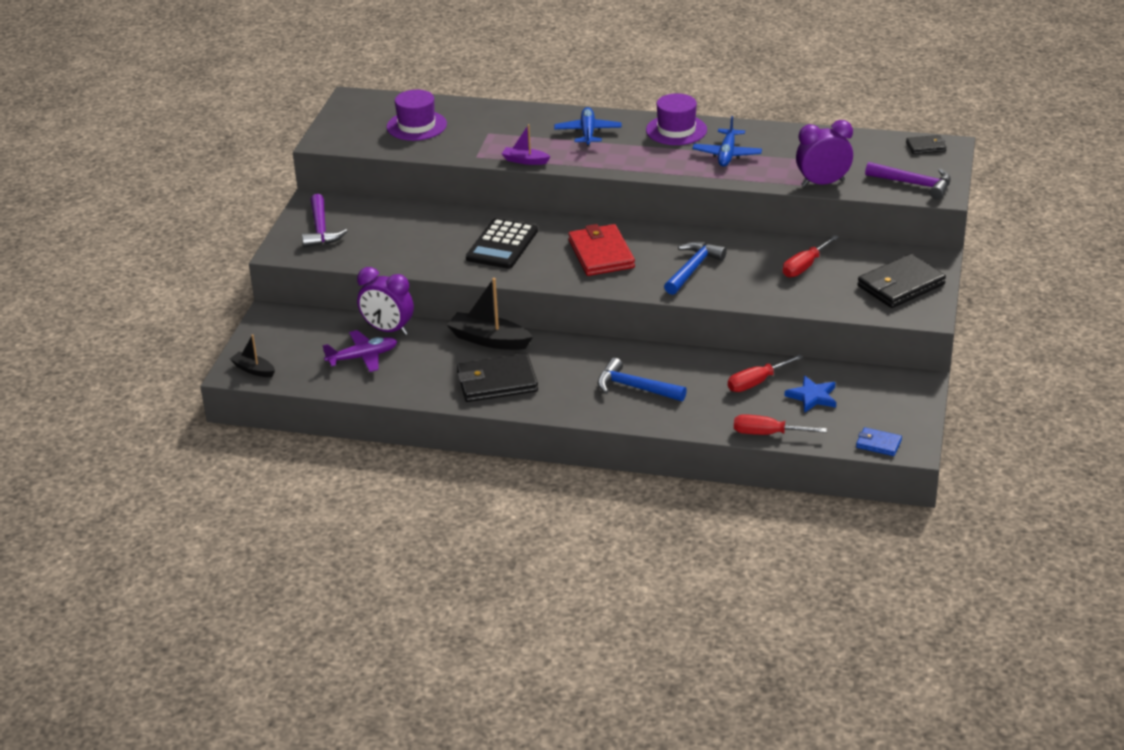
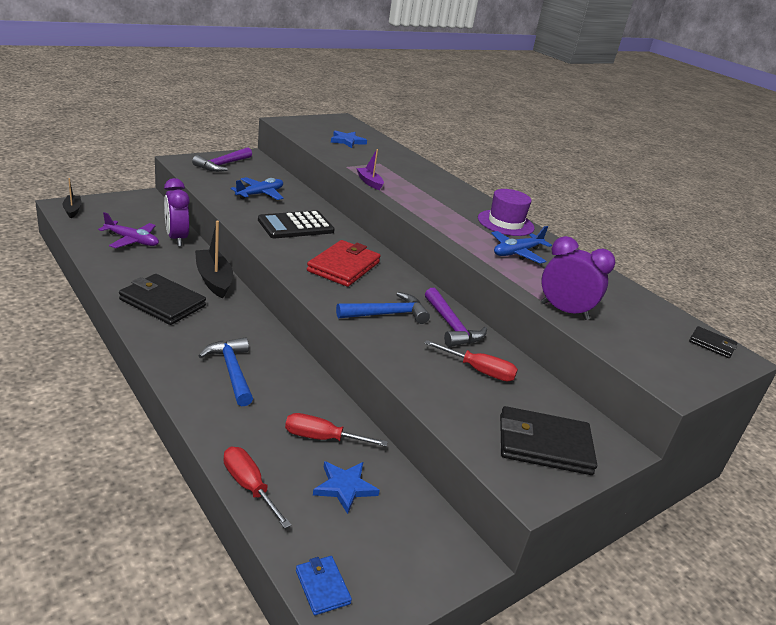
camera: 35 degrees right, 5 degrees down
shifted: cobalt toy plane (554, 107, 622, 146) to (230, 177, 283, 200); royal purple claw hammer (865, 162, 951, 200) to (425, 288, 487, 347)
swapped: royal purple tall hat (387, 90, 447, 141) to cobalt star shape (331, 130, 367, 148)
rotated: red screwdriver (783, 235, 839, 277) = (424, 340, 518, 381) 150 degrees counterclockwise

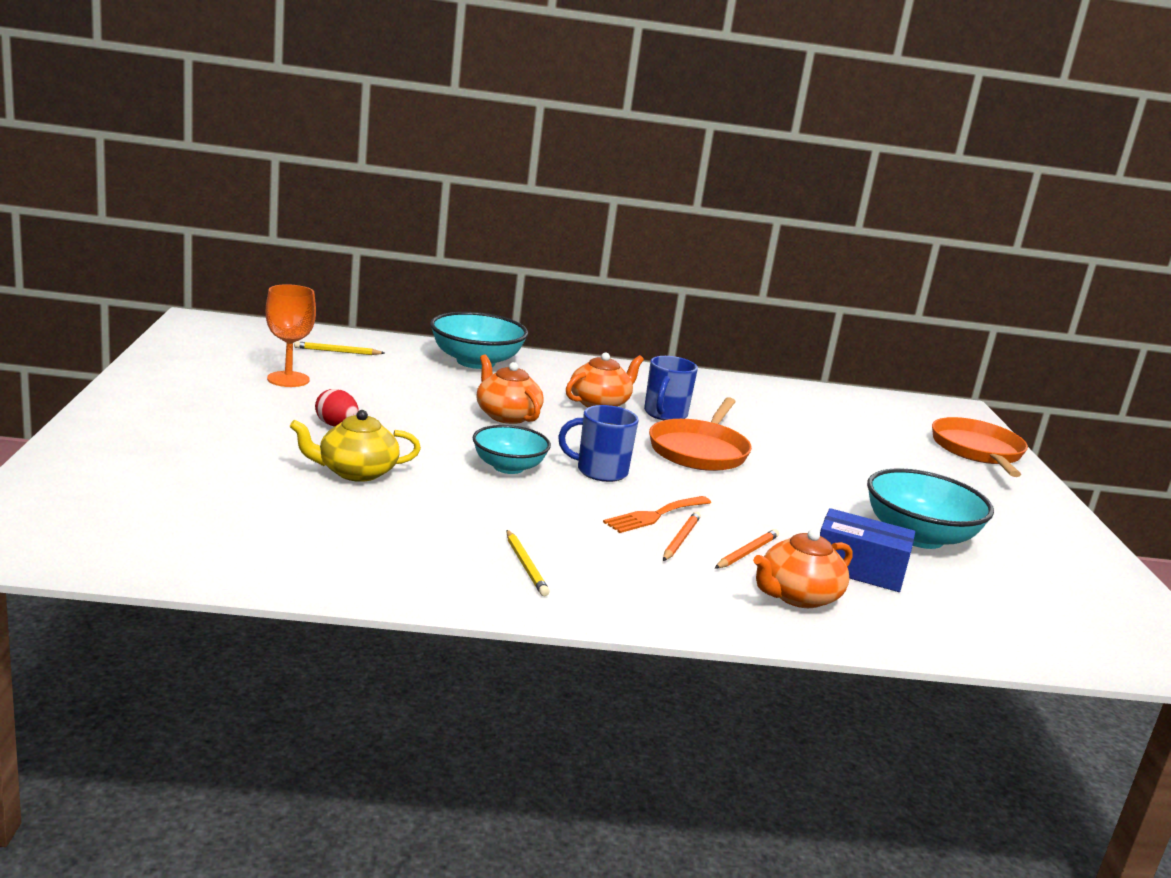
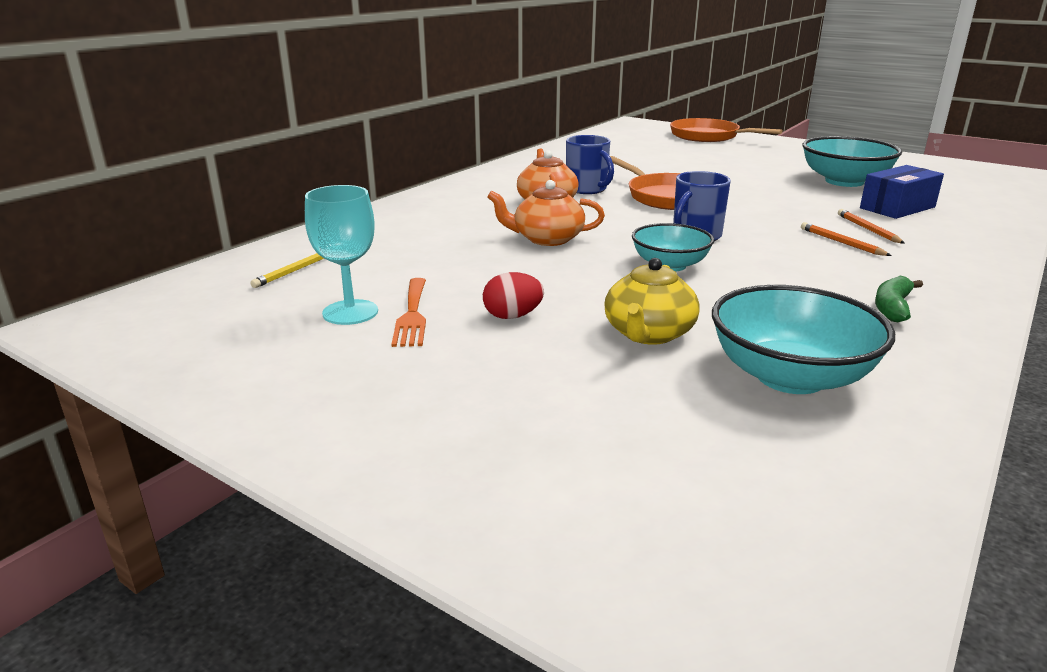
camera: 50 degrees left, 5 degrees up
gone: orange-coloured tea pot (753, 529, 853, 608)
shifted: orange-coloured dinner fork (603, 496, 711, 533) to (391, 278, 426, 347); aqua bowl (430, 312, 528, 369) to (712, 285, 895, 394)
swapped: golden wooden pencil (507, 530, 550, 596) to leaf-green banana (875, 276, 923, 322)
repainted: orange-coloured wine glass (266, 284, 316, 387) to aqua wine glass (305, 185, 378, 325)

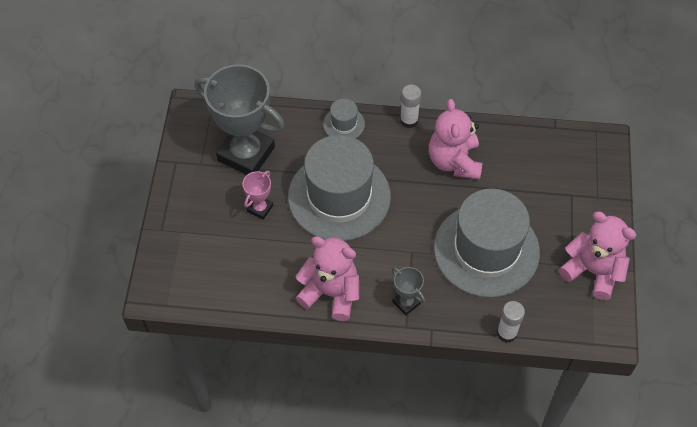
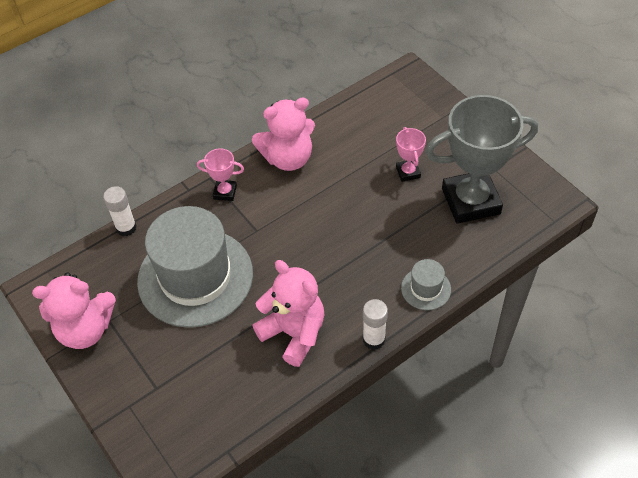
camera: 140 degrees right, 5 degrees down
gone: ash-grey tall hat (288, 135, 391, 241)
repainted: ash-grey prize cup (392, 267, 425, 316) to rosy prize cup (197, 148, 244, 201)

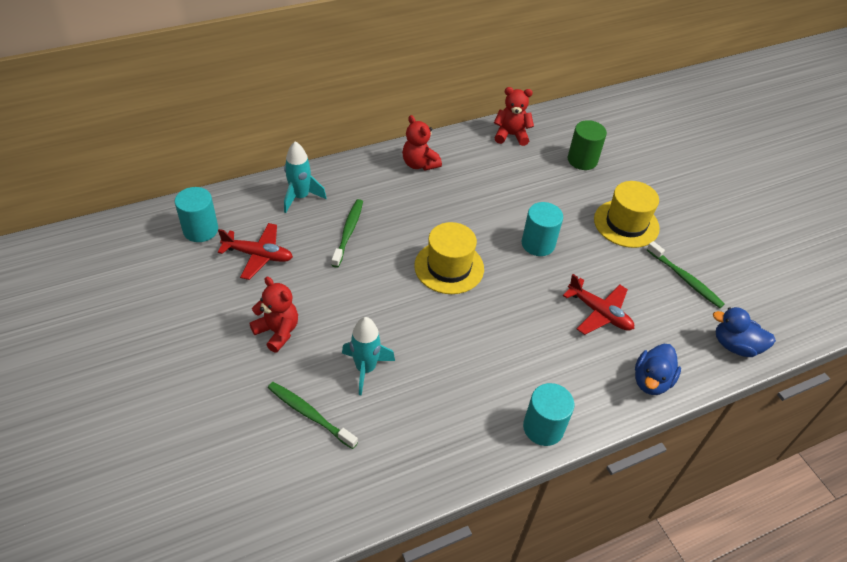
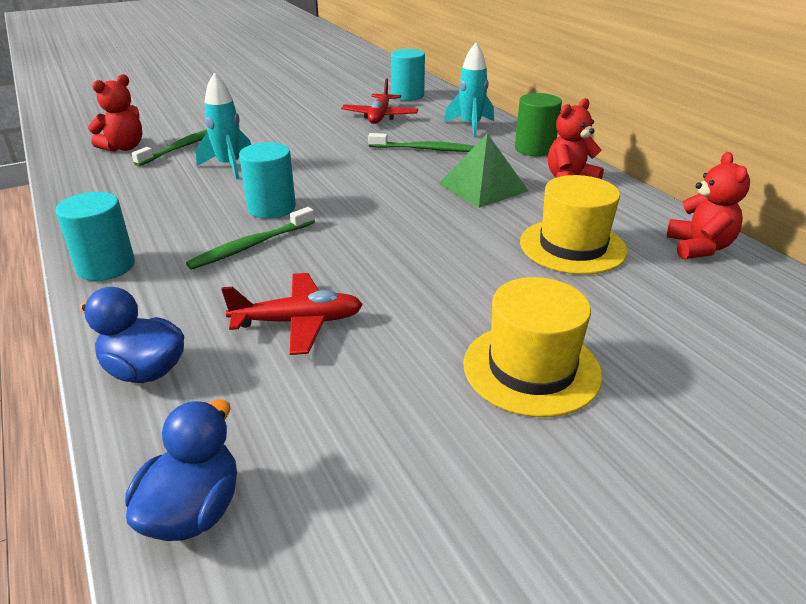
camera: 90 degrees right, 15 degrees down
new: leaf-green solid pyramid (439, 133, 528, 208)
shifted: red stuffed bear (249, 277, 298, 353) to (88, 74, 142, 152); leaf-green toothbrush (647, 241, 725, 308) to (186, 207, 315, 270); aqua solid cylinder (522, 202, 563, 256) to (239, 142, 296, 219); leaf-green solid cylinder (568, 120, 607, 170) to (515, 93, 562, 156); golden tall hat (414, 222, 484, 294) to (520, 175, 627, 274)
rotated: red toy plane (563, 274, 634, 335) = (221, 273, 363, 355) 135 degrees counterclockwise

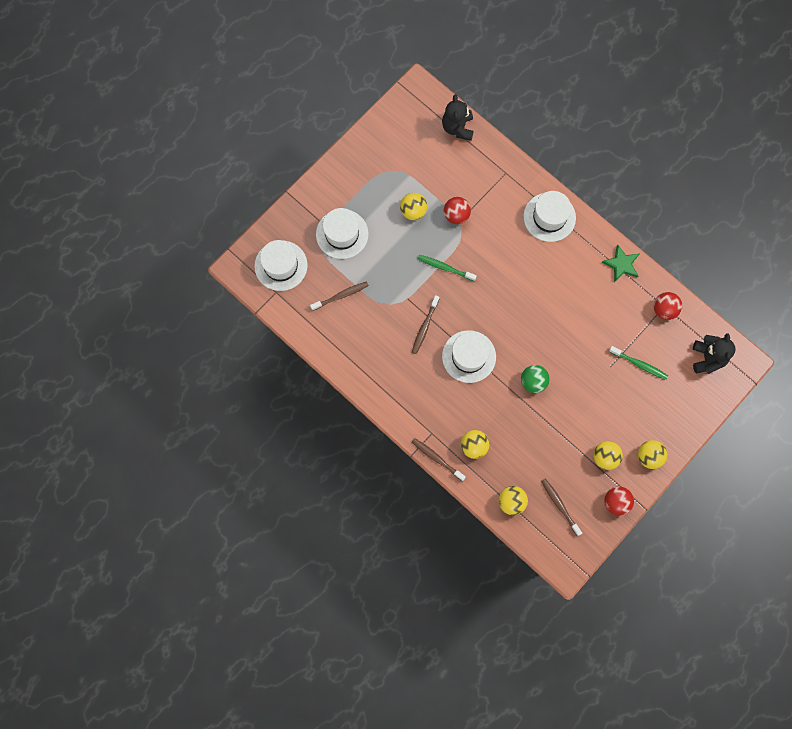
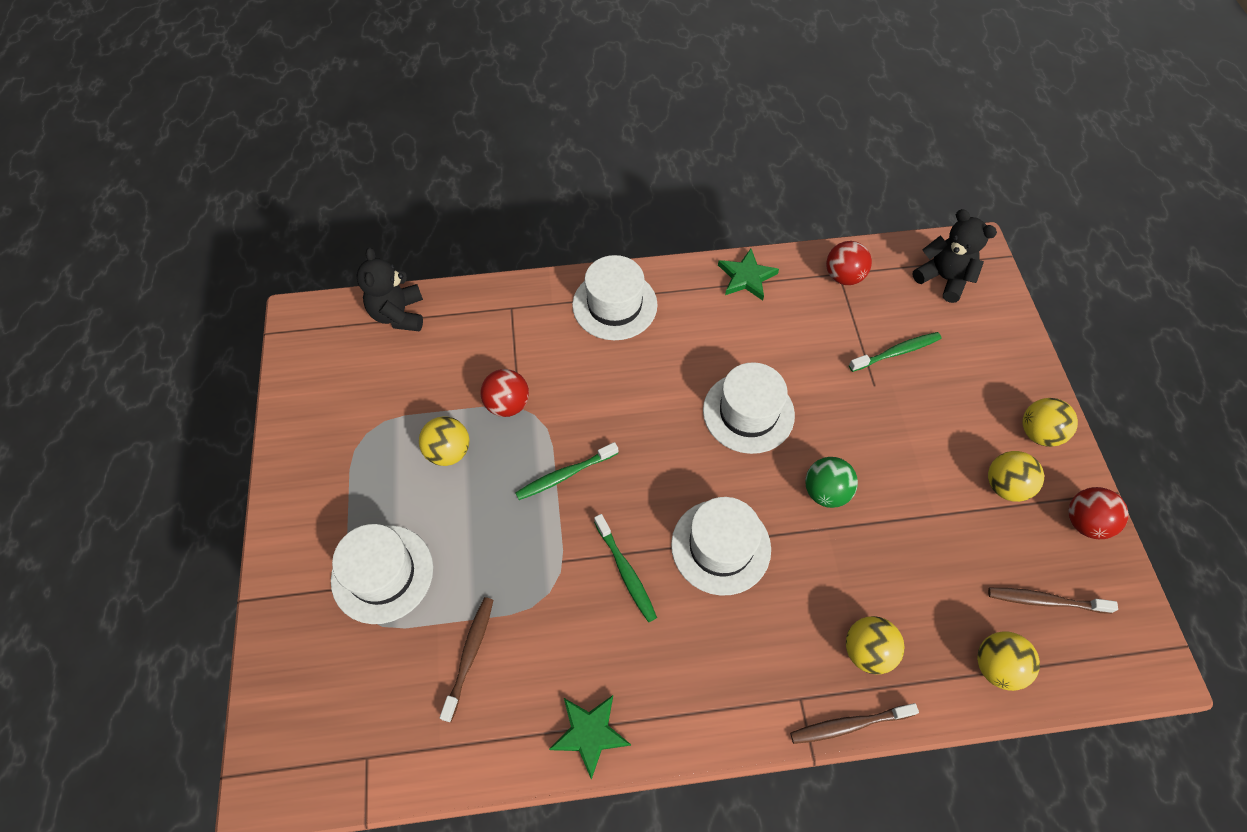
camera: 50 degrees left, 15 degrees down
new: leaf-green star shape (549, 695, 631, 780)
shifted: snow-white tall hat (254, 240, 308, 291) to (703, 362, 795, 454)
repainted: brown toothbrush (412, 295, 439, 354) to leaf-green toothbrush (594, 514, 657, 622)
rotated: jet-black stuffed bear (442, 94, 474, 141) = (356, 248, 423, 331) 45 degrees clockwise

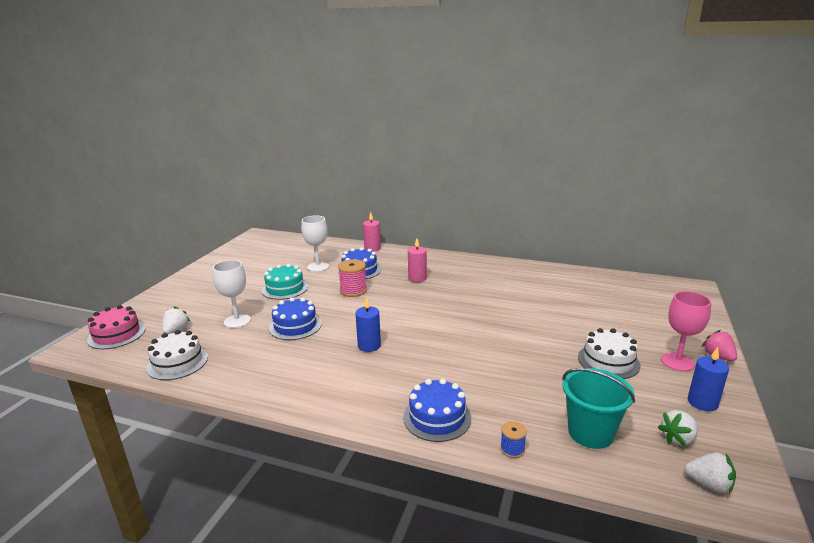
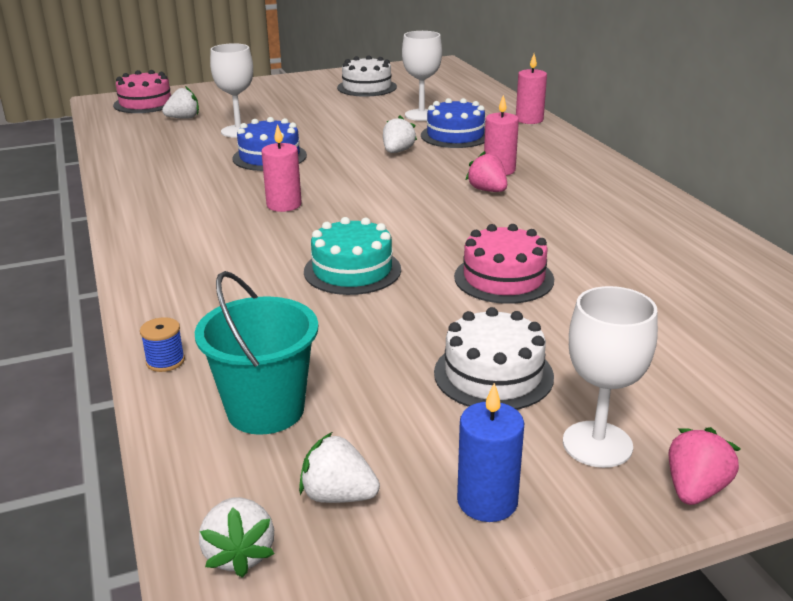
camera: 50 degrees right, 5 degrees up
gone: cobalt cake (403, 378, 471, 442)
new: rosy cake (454, 224, 554, 304); rosy berry (465, 151, 507, 192)
shifted: aqua cake (262, 264, 308, 300) to (304, 217, 401, 295); snow-white cake (146, 330, 208, 380) to (337, 55, 397, 97)
swapped: rosy spool (338, 259, 367, 297) to snow-white berry (383, 116, 417, 153)
repainted: cobalt candle (356, 297, 381, 352) to rosy candle (261, 124, 302, 212); rosy wine glass (661, 291, 711, 371) to snow-white wine glass (563, 286, 658, 468)

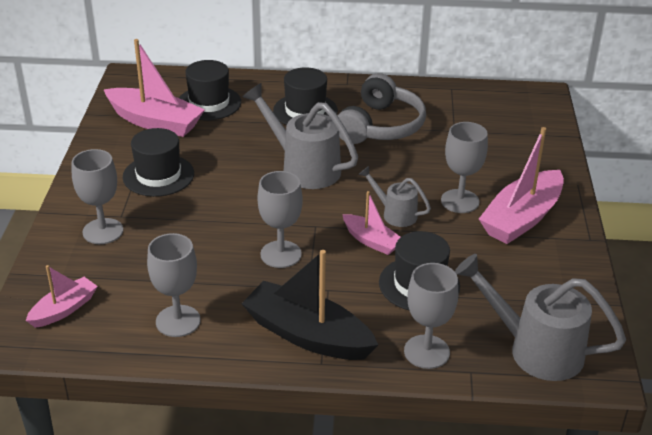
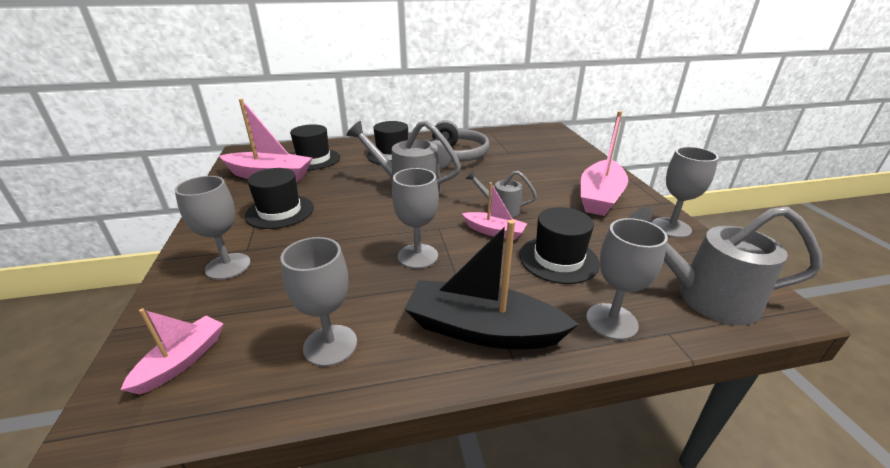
camera: 15 degrees left, 5 degrees down
shifted: ash-grey wine glass (441, 122, 488, 213) to (652, 147, 719, 238)

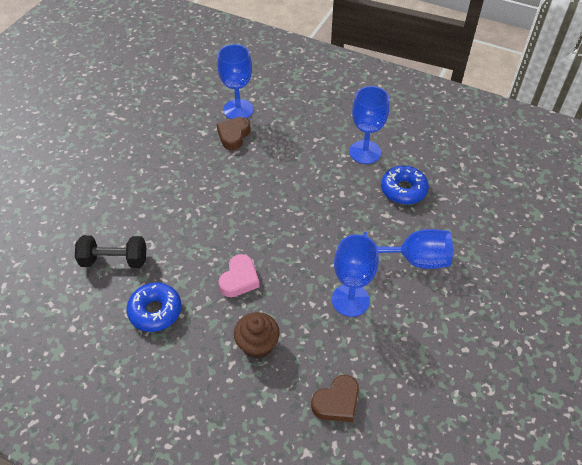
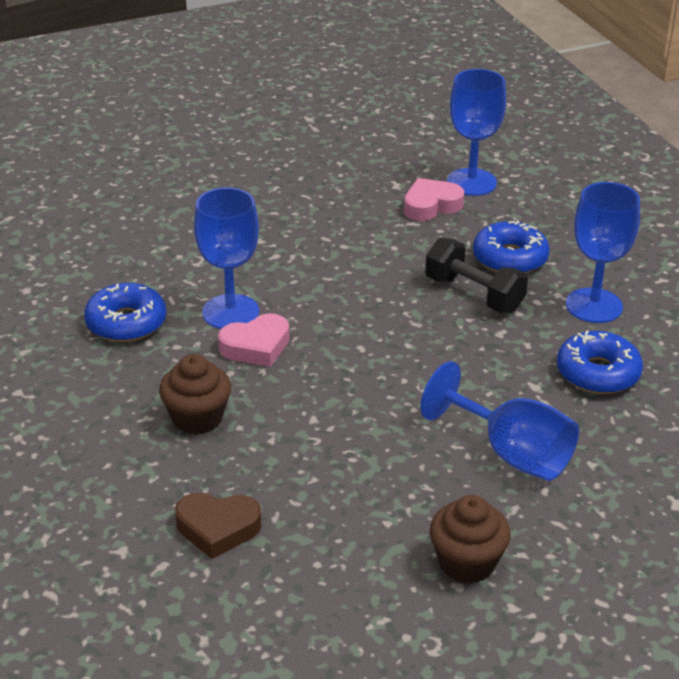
camera: 40 degrees right, 15 degrees down
new: brown cupcake (430, 495, 511, 584); cobalt donut (473, 221, 550, 273)
shifted: cobalt wine glass (332, 235, 379, 317) to (194, 187, 259, 329); jet-black dumbbell (75, 235, 147, 268) to (425, 238, 528, 313)
repainted: brown heart (217, 117, 251, 150) to rosy heart (404, 178, 464, 221)

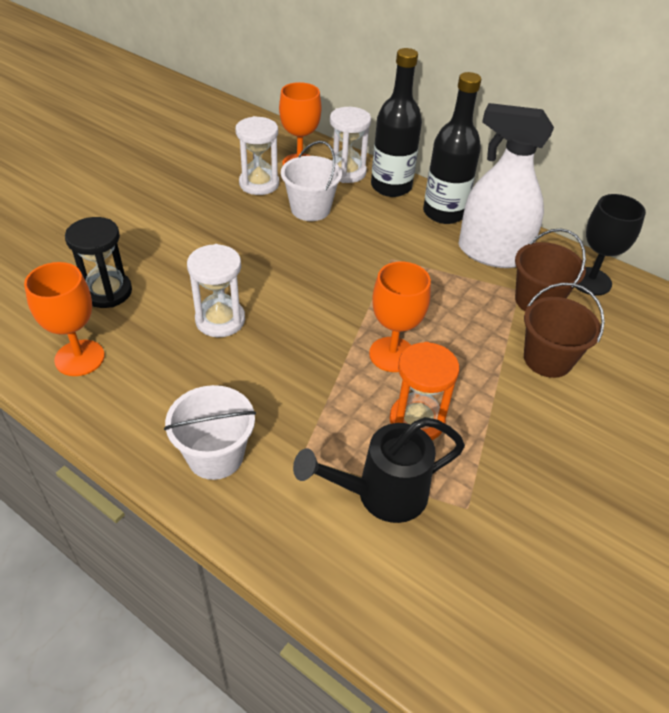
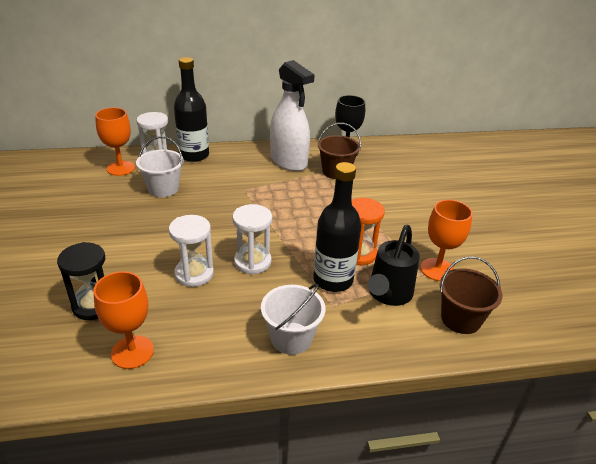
camera: 45 degrees left, 10 degrees down
shifted: snow-white sandglass (235, 116, 279, 195) to (232, 204, 272, 274); jet-black bottle (423, 72, 481, 224) to (313, 162, 361, 292); orange-coloured wine glass (369, 262, 431, 372) to (420, 200, 473, 281); brown sand bucket (524, 283, 605, 378) to (440, 256, 503, 334)
rotated: snow-white spray bottle (458, 103, 554, 268) = (270, 60, 315, 171) 105 degrees counterclockwise

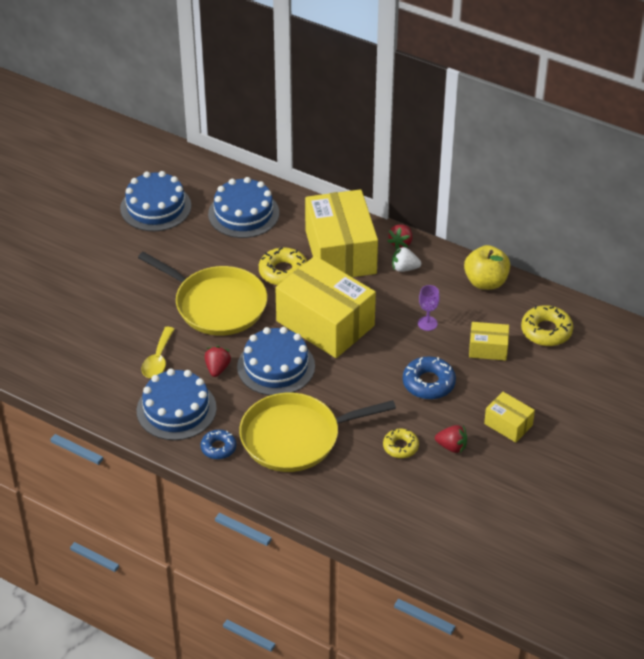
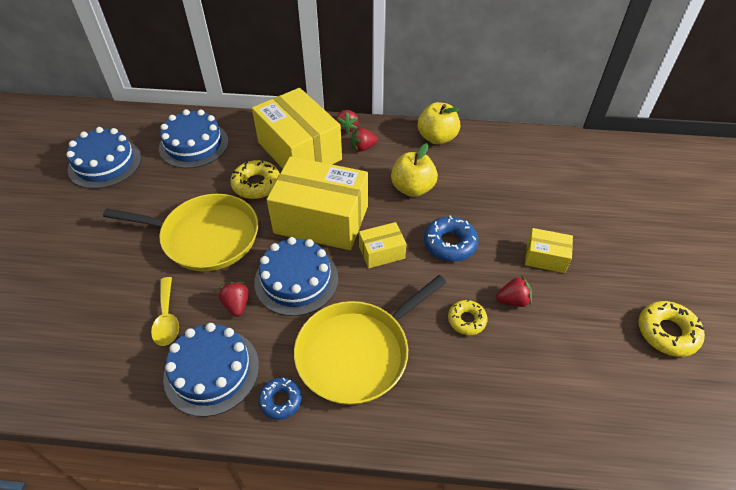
camera: 25 degrees left, 5 degrees up
shifted: golden package (469, 322, 509, 361) to (359, 222, 406, 268); golden donut (521, 305, 573, 346) to (638, 301, 705, 357)
swapped: royal purple wine glass (418, 285, 440, 331) to golden toy apple (391, 143, 438, 197)
repainted: snow-white berry (392, 246, 421, 272) to red berry (351, 128, 378, 152)

